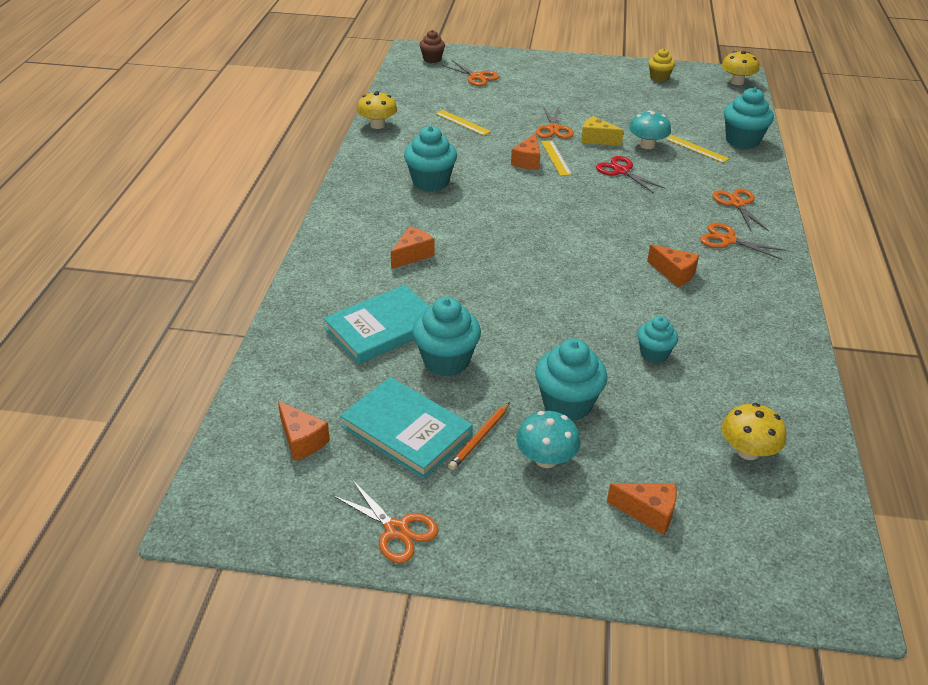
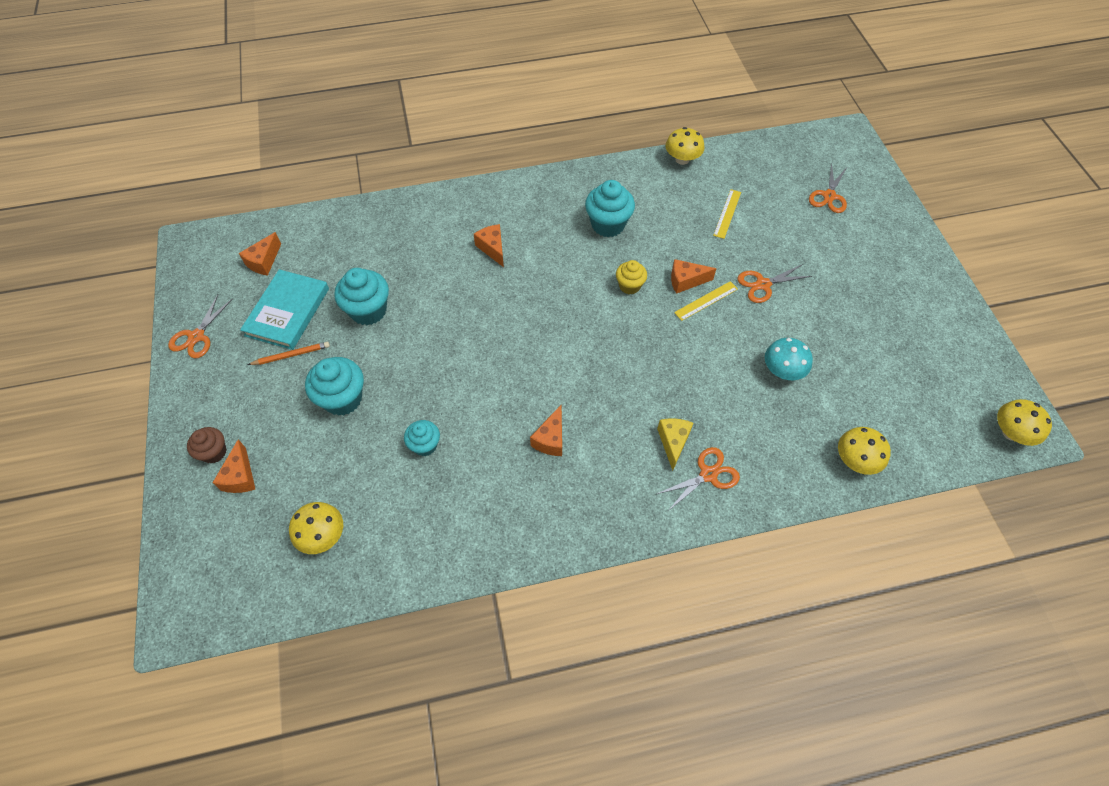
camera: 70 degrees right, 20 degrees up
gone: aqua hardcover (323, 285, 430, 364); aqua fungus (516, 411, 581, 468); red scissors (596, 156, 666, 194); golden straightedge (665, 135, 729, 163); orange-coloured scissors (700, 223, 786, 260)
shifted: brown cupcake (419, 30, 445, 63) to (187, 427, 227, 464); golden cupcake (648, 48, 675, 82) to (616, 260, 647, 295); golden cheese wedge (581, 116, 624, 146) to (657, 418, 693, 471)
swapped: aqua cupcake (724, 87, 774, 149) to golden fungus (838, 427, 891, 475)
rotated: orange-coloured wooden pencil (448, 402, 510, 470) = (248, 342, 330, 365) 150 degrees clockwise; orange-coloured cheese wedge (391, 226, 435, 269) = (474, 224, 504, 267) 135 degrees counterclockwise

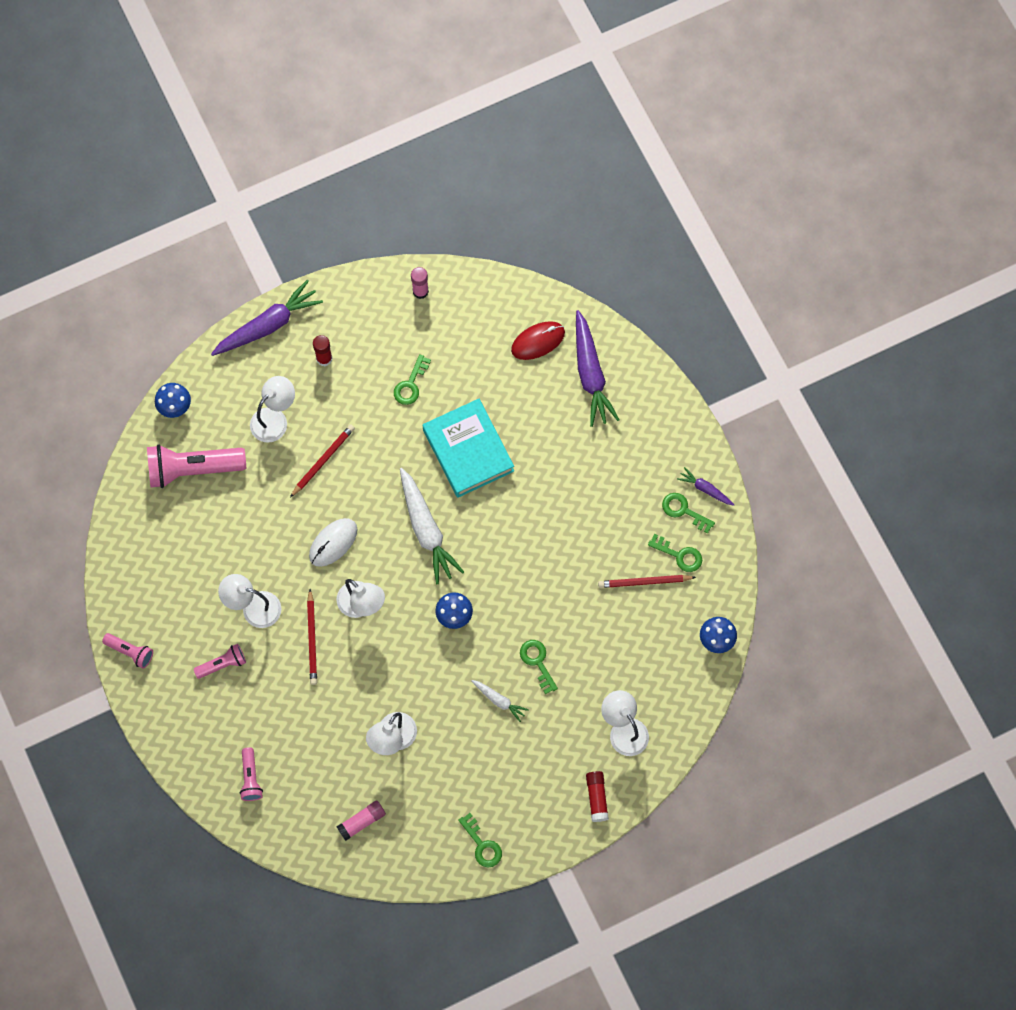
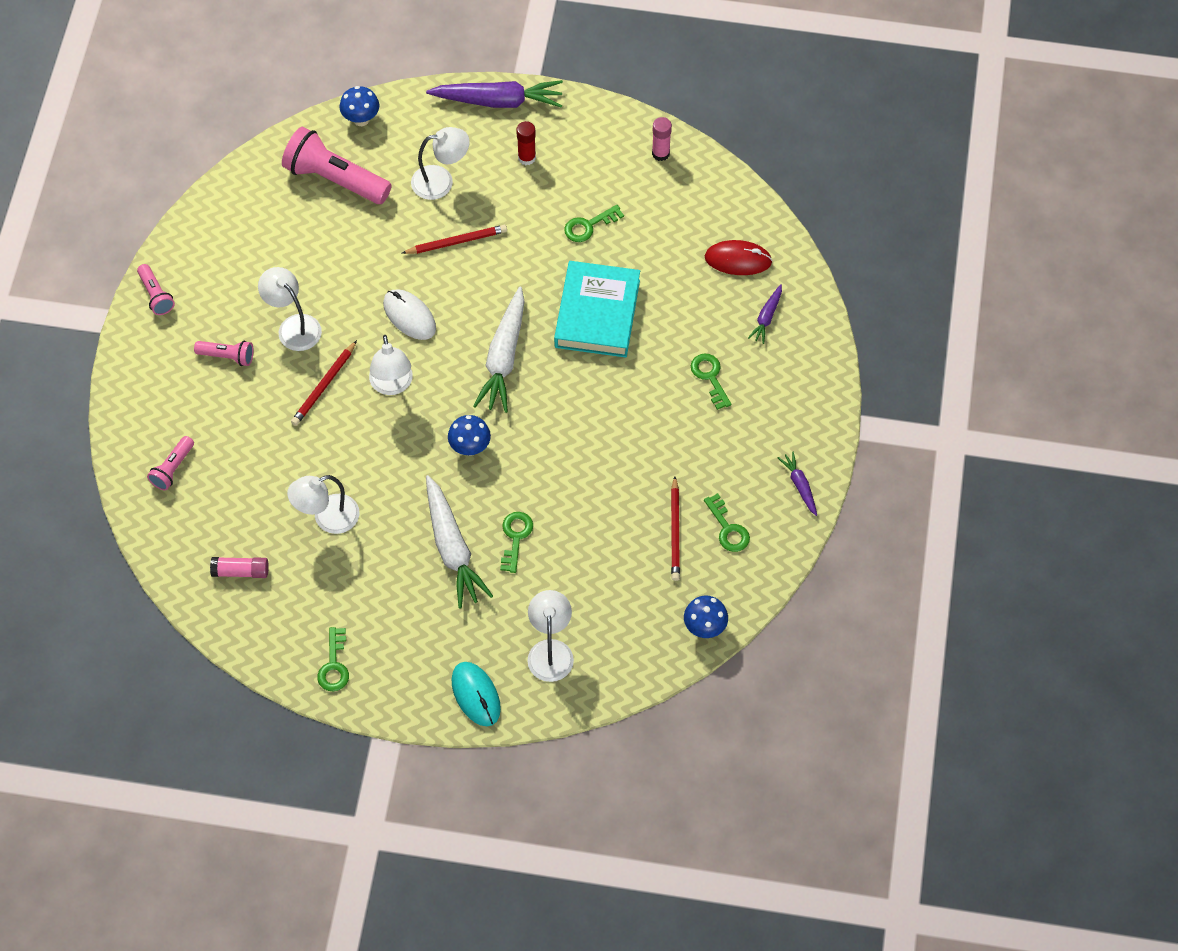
camera: 35 degrees right, 10 degrees down
shifted: leaf-green key (662, 493, 715, 534) to (691, 354, 732, 410)
swapped: red stick of glue (586, 771, 609, 822) to aqua PC mouse (452, 662, 501, 726)
rotated: snow-white PC mouse (309, 518, 357, 567) = (383, 289, 436, 340) 60 degrees clockwise; red wooden pencil (598, 575, 696, 588) = (671, 476, 680, 581) 120 degrees counterclockwise
scaled: snow-white carrot (471, 680, 529, 722) = (426, 475, 493, 609) x2.00; royal purple carrot (576, 310, 619, 427) = (748, 284, 782, 344) x0.50

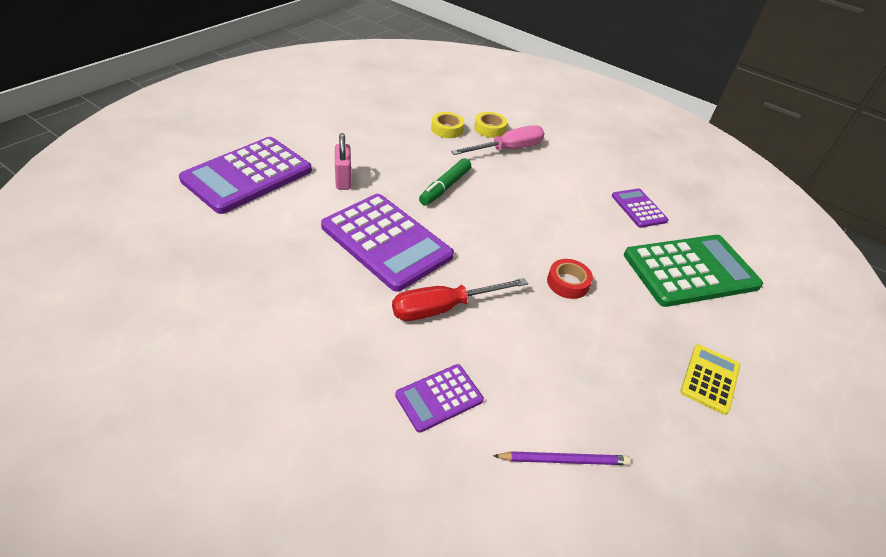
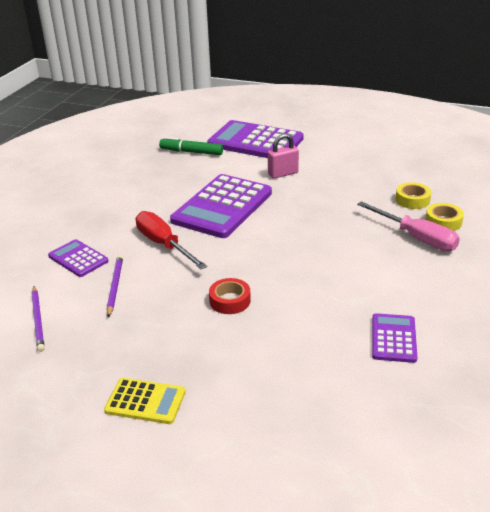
camera: 80 degrees right, 10 degrees down
gone: leaf-green pocket calculator (624, 235, 763, 307)
new: royal purple wooden pencil (107, 255, 123, 317)
shifted: leaf-green marker pen (419, 158, 471, 205) to (159, 137, 223, 155)
rotated: royal purple pocket calculator (612, 188, 668, 228) = (372, 313, 417, 363) 45 degrees counterclockwise

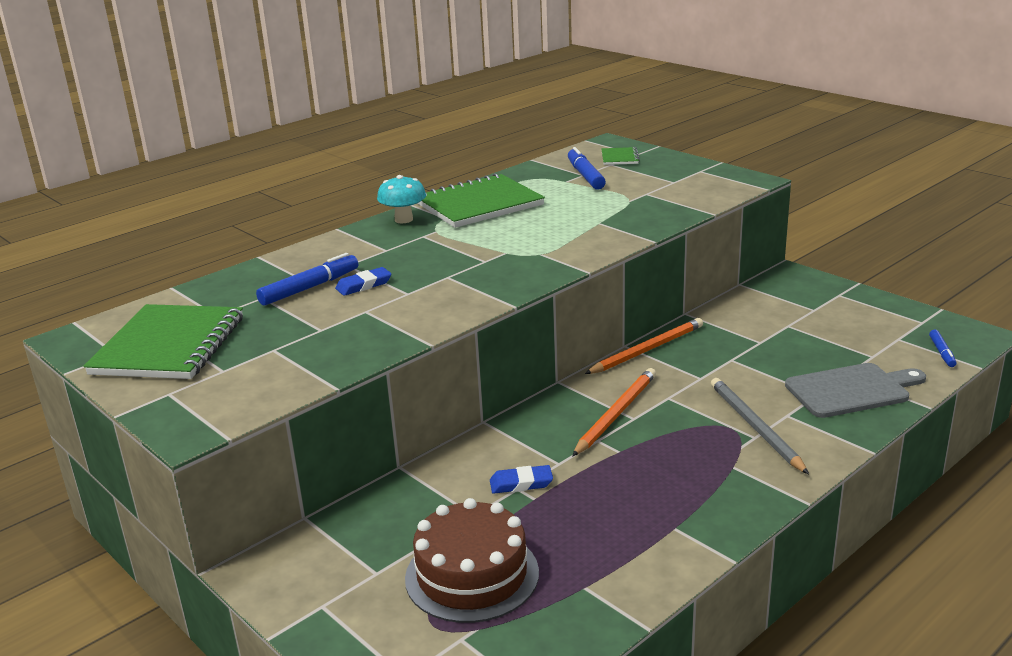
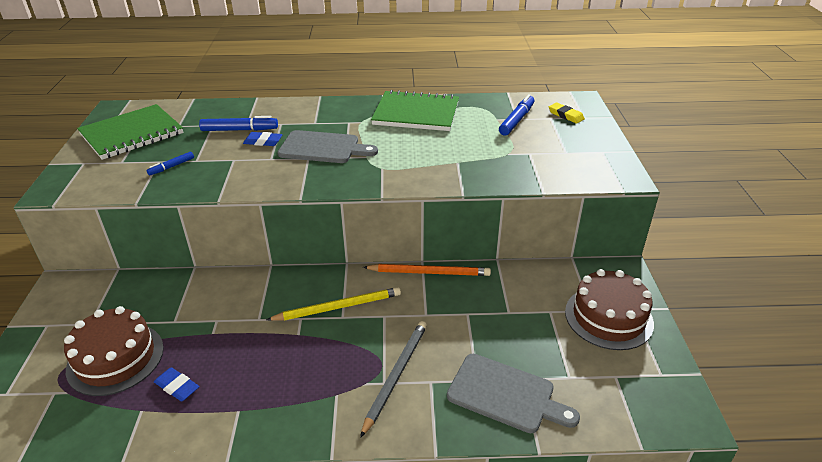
camera: 40 degrees right, 10 degrees up
gone: aqua fungus (377, 175, 426, 223)
new: ash-grey bread board (278, 130, 378, 163); brown cake (565, 269, 654, 350)
shifted: cobalt marker pen (929, 330, 957, 367) to (147, 152, 194, 176); cobalt pencil eraser (490, 465, 553, 494) to (154, 367, 200, 402)
swapped: leaf-green notebook (601, 147, 640, 165) to golden pencil eraser (549, 103, 585, 124)
repainted: orange-coloured wooden pencil (572, 368, 656, 456) to golden wooden pencil (266, 287, 401, 321)

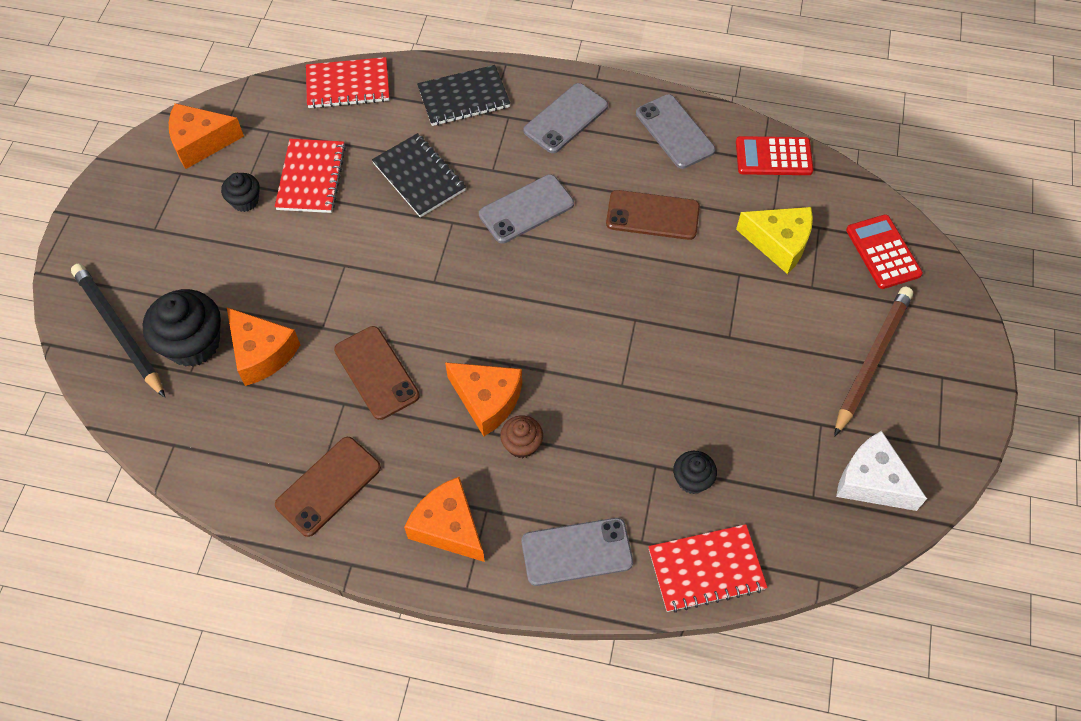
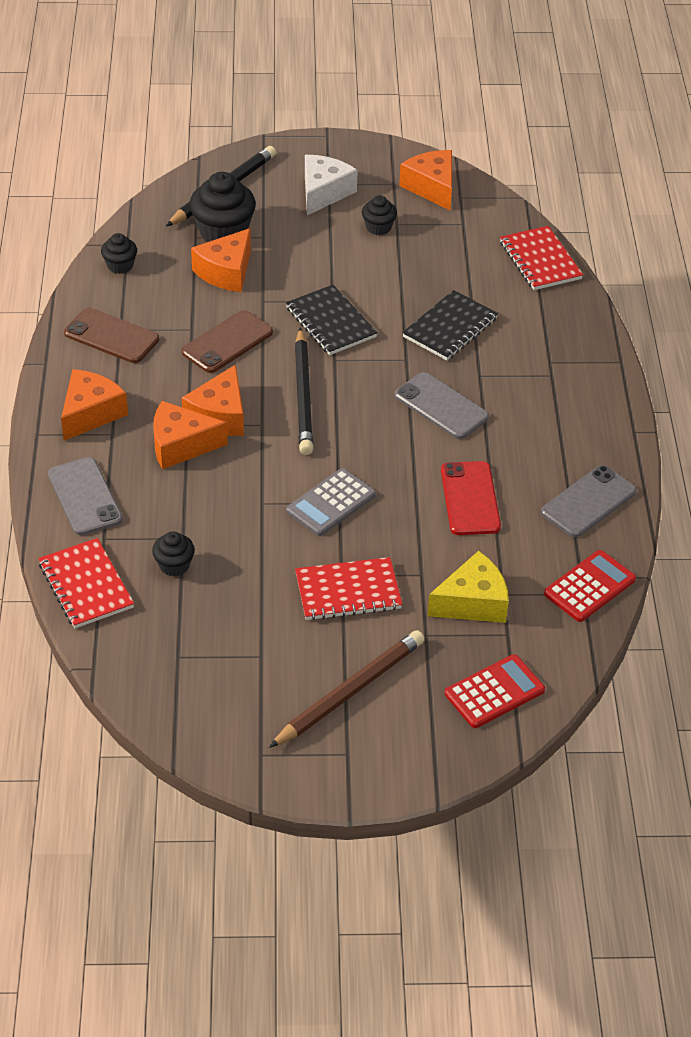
camera: 75 degrees right, 15 degrees down
gone: ash-grey mobile phone (523, 83, 608, 153)
new: jet-black cupcake (101, 233, 137, 274); ash-grey pocket calculator (286, 468, 376, 536); jet-black wooden pencil (295, 328, 313, 455)
shifted: jet-black notebook (417, 65, 510, 126) to (286, 285, 378, 355); red notebook (275, 139, 346, 213) to (295, 557, 402, 621); snow-white cheese wedge (836, 431, 927, 511) to (305, 155, 358, 215)
swapped: brown cupcake (500, 415, 543, 458) to orange-coloured cheese wedge (153, 401, 228, 469)
repainted: brown mobile phone (606, 190, 700, 240) to red mobile phone (441, 461, 501, 535)
rotated: brown wooden pencil (834, 287, 913, 437) = (269, 630, 425, 748) 60 degrees counterclockwise; golden cheese wedge (736, 207, 813, 274) = (428, 551, 509, 623) 120 degrees counterclockwise; red pocket calculator (736, 136, 814, 175) = (544, 550, 636, 622) 60 degrees clockwise

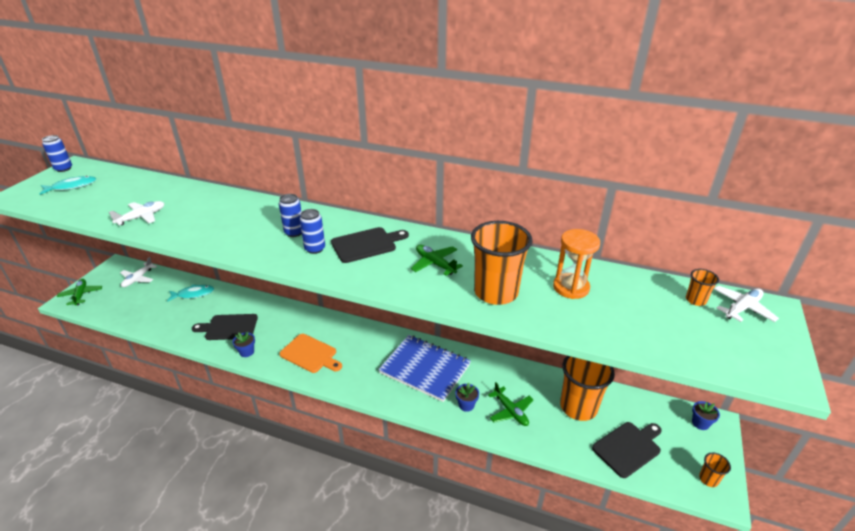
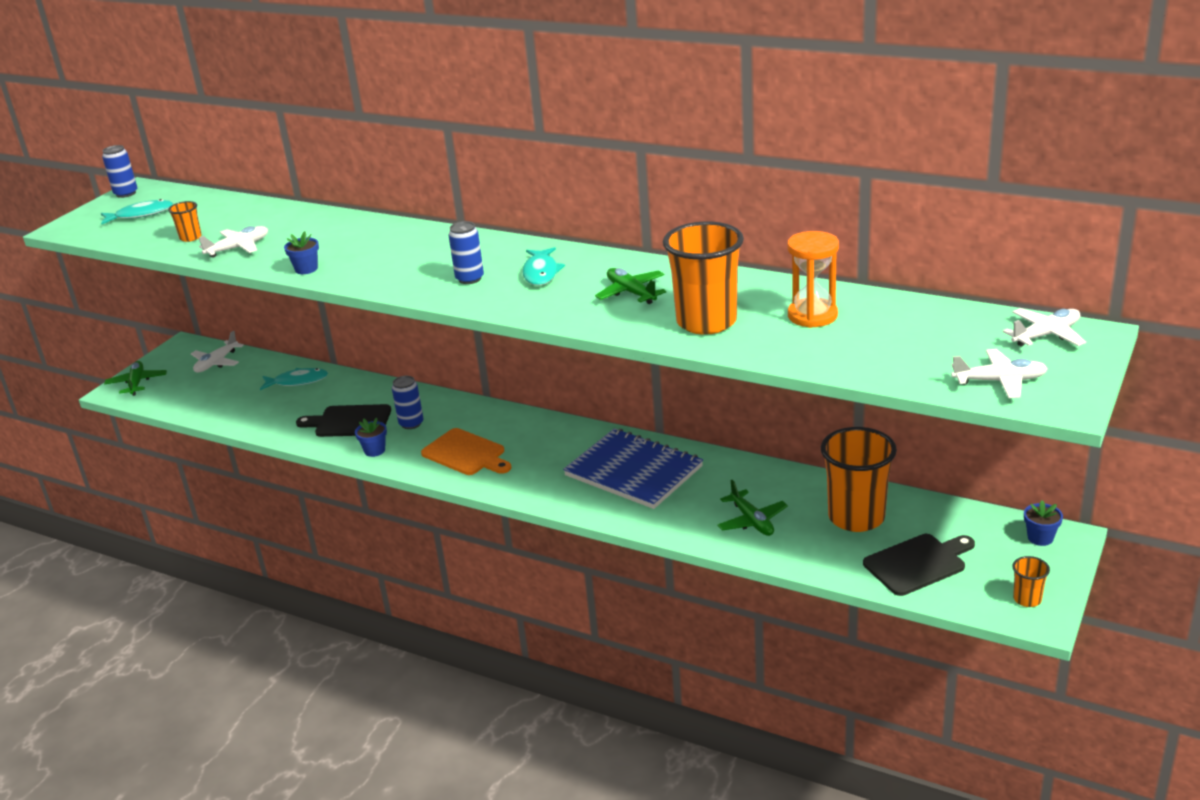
camera: 10 degrees right, 5 degrees down
new: snow-white toy plane (951, 349, 1048, 398)
shifted: orange-coloured cup (686, 269, 719, 306) to (168, 201, 202, 242); cobalt flower pot (455, 383, 479, 412) to (284, 231, 319, 274); cobalt soda can (279, 194, 302, 237) to (392, 376, 424, 429)
swapped: jet-black bread board (331, 227, 409, 263) to aqua fish figure (522, 247, 565, 286)

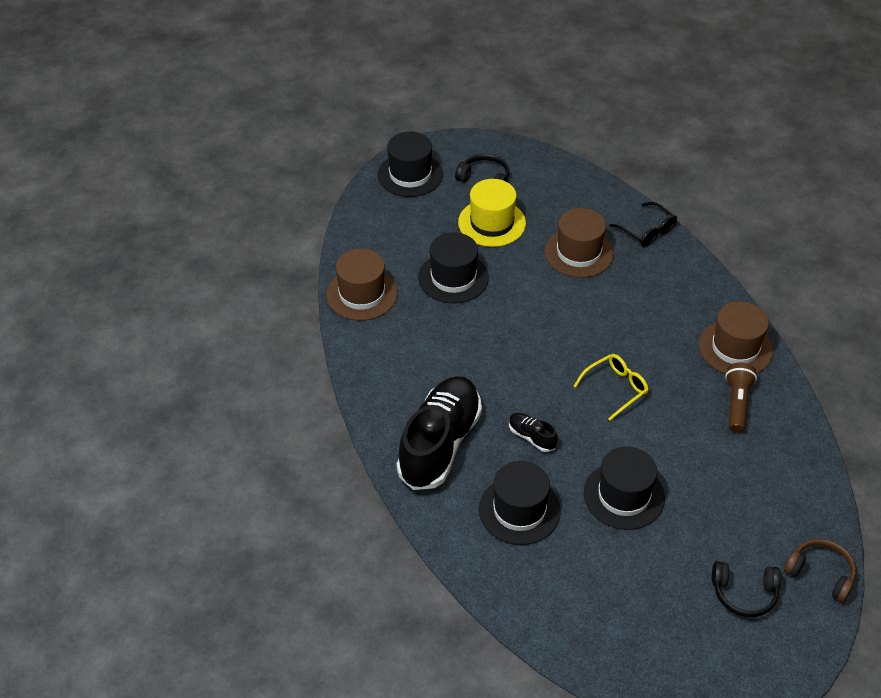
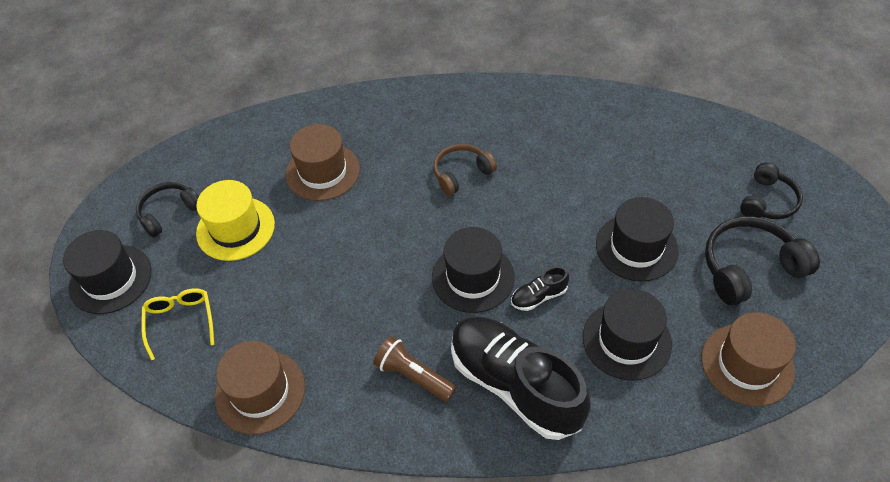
camera: 65 degrees left, 5 degrees up
gone: jet-black spectacles (609, 202, 677, 247)
new: jet-black headset (705, 216, 820, 306)
shifted: golden spectacles (574, 354, 649, 421) to (141, 288, 214, 360); brown pocket torch (725, 362, 757, 433) to (373, 336, 456, 402); jet-black tall hat (418, 232, 489, 304) to (432, 227, 515, 313); brown headset (784, 539, 856, 602) to (433, 144, 497, 196); brown tall hat (698, 301, 773, 374) to (701, 312, 796, 406)

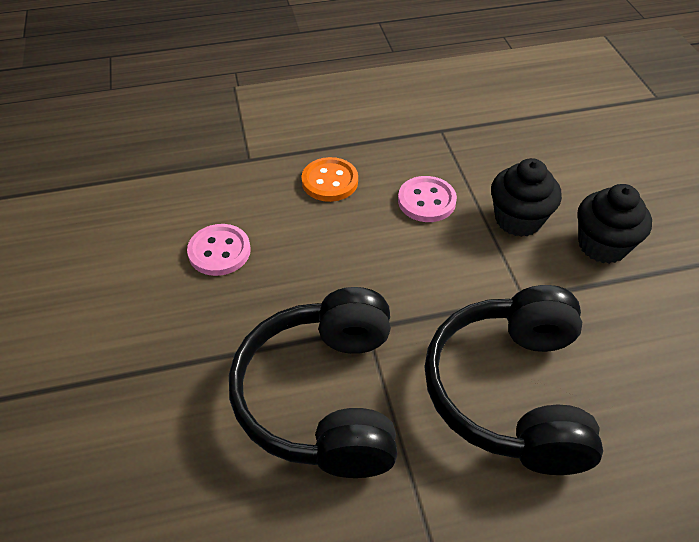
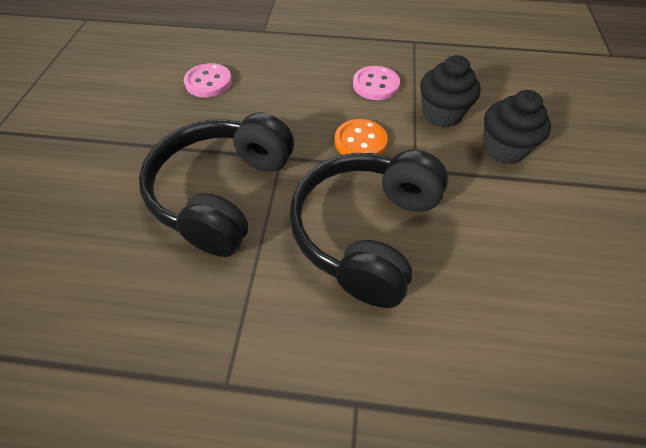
camera: 20 degrees right, 5 degrees up
shifted: orange-coloured shirt button (301, 157, 358, 202) to (335, 119, 388, 155)

